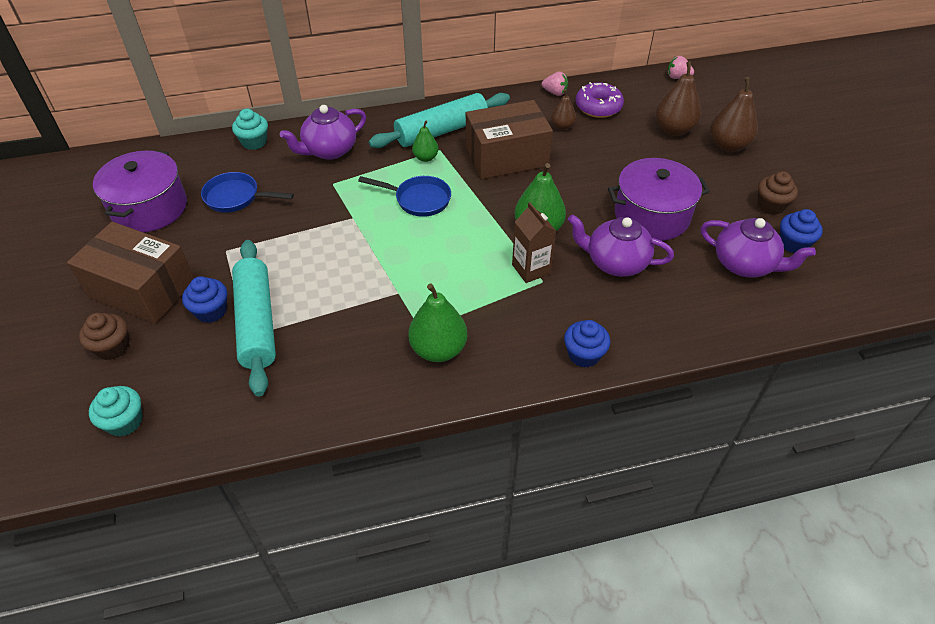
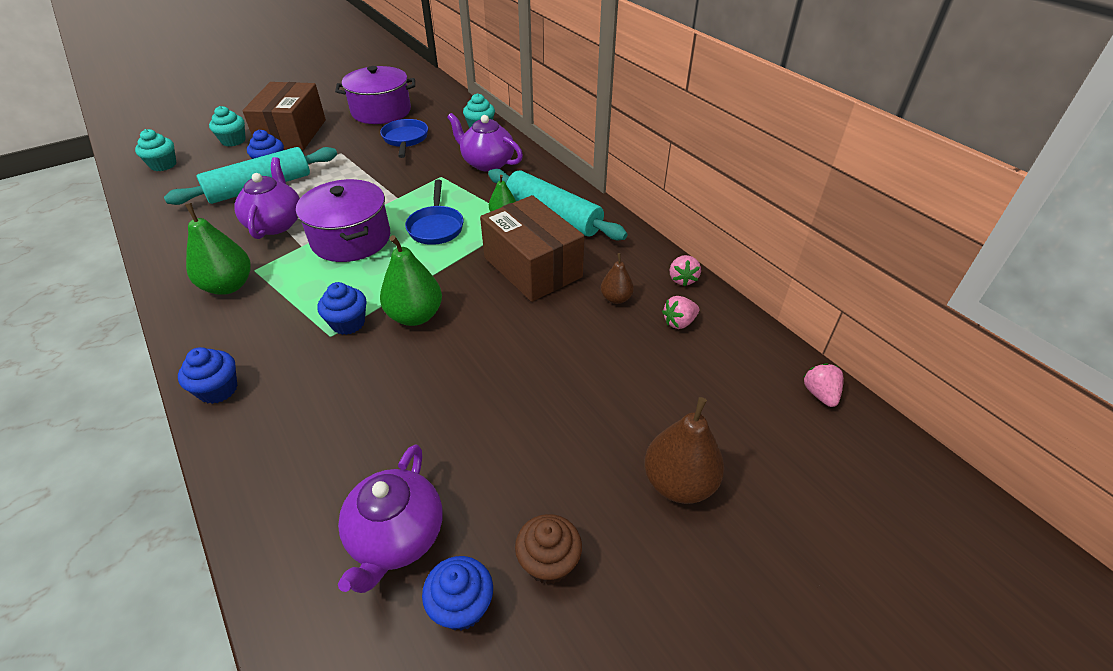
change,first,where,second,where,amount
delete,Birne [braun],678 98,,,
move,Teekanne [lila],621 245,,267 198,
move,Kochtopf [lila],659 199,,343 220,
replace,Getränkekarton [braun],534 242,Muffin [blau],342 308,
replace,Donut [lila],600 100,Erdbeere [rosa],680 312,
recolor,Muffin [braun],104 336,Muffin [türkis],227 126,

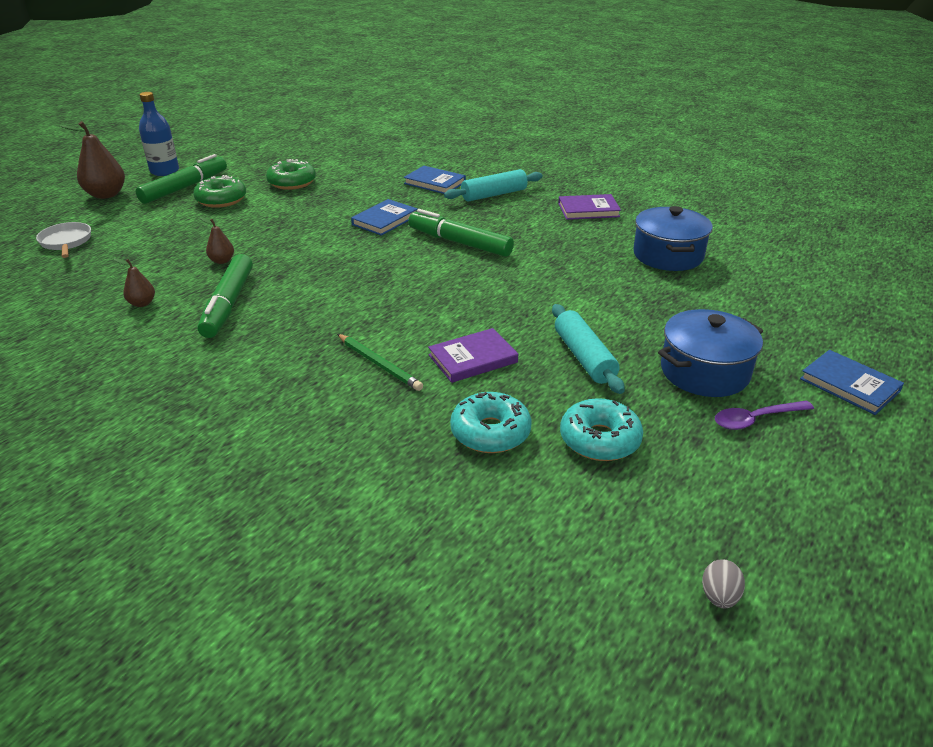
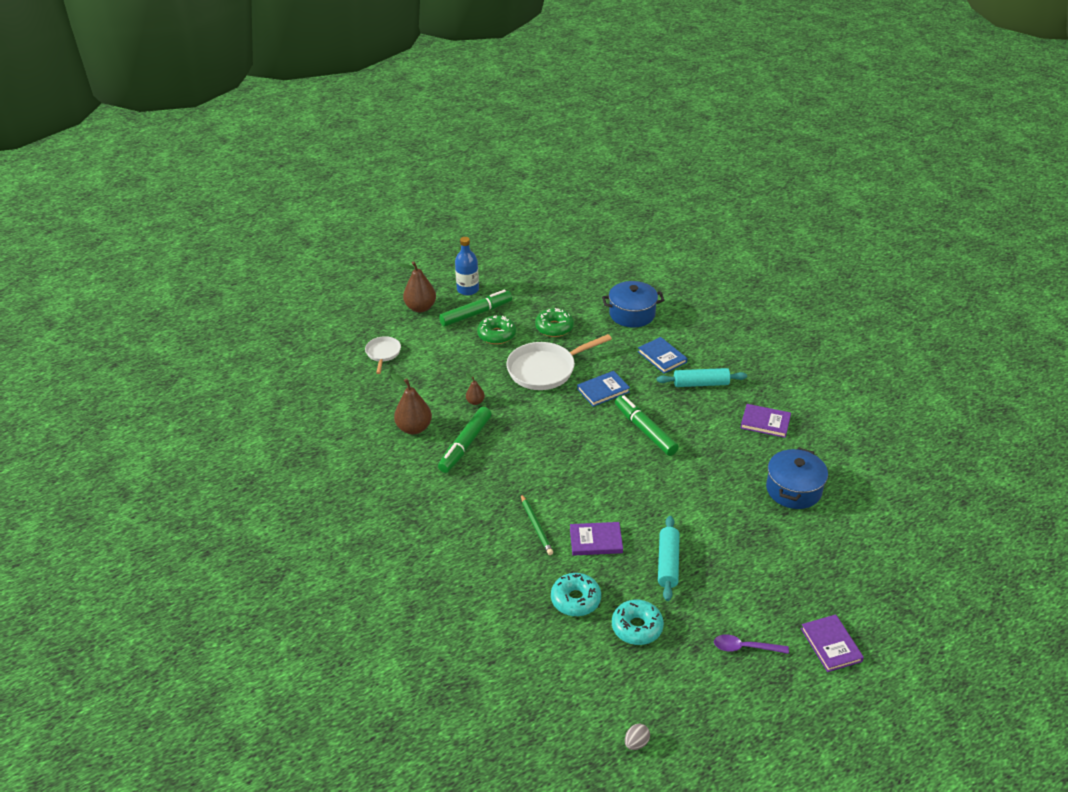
change,first,where,second,where,amount
insert,,,Pfanne [weiß],559 362,
move,Kochtopf [blau],710 353,,633 304,
recolor,Buch [blau],852 382,Buch [lila],832 643,
resize,Birne [braun],134 282,,411 403,x1.90

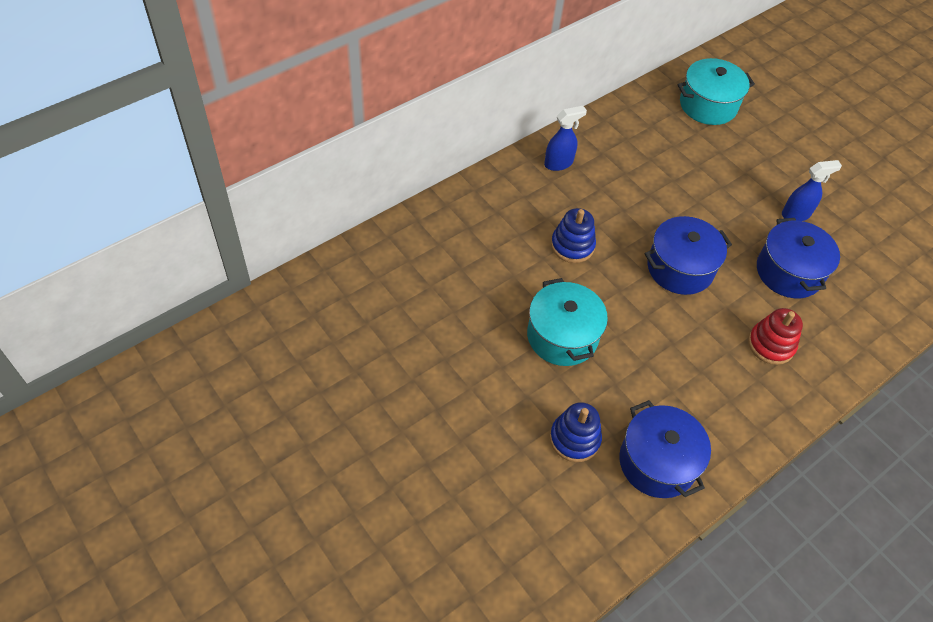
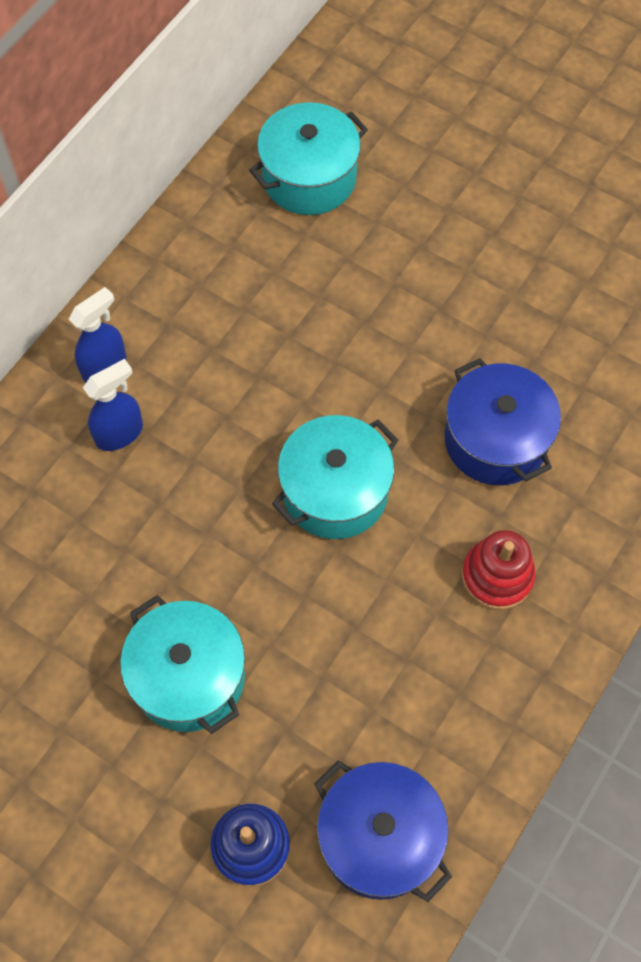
change,first,where,second,where,amount
delete,Stapelspielzeug [blau],573 235,,,
move,Sprühflasche [blau],812 190,,113 405,
recolor,Kochtopf [blau],688 255,Kochtopf [türkis],335 477,

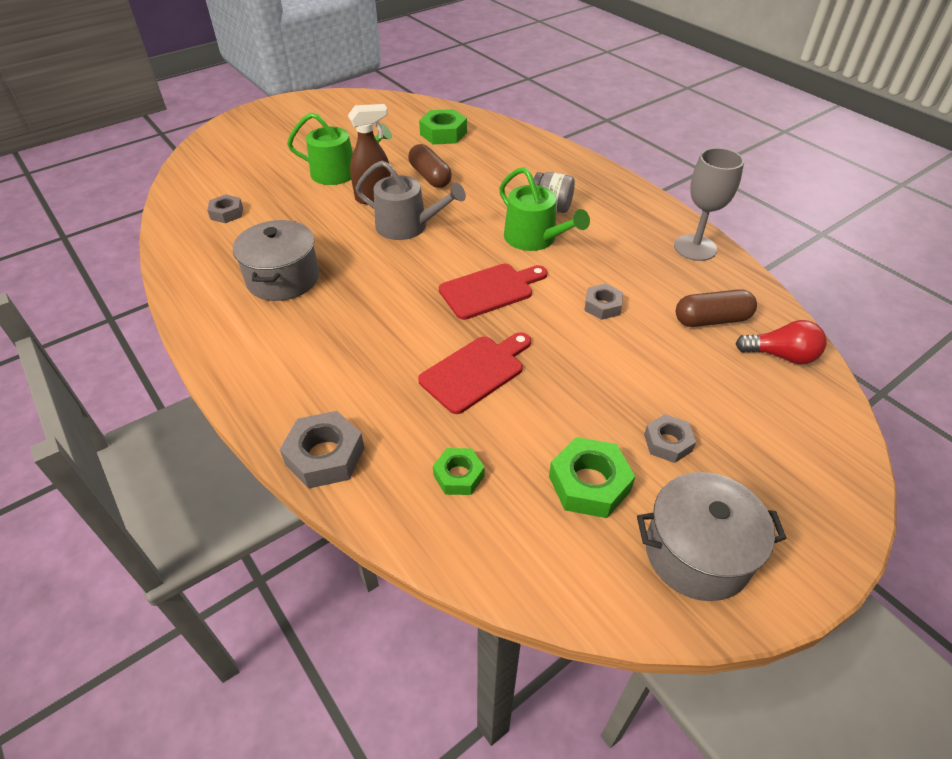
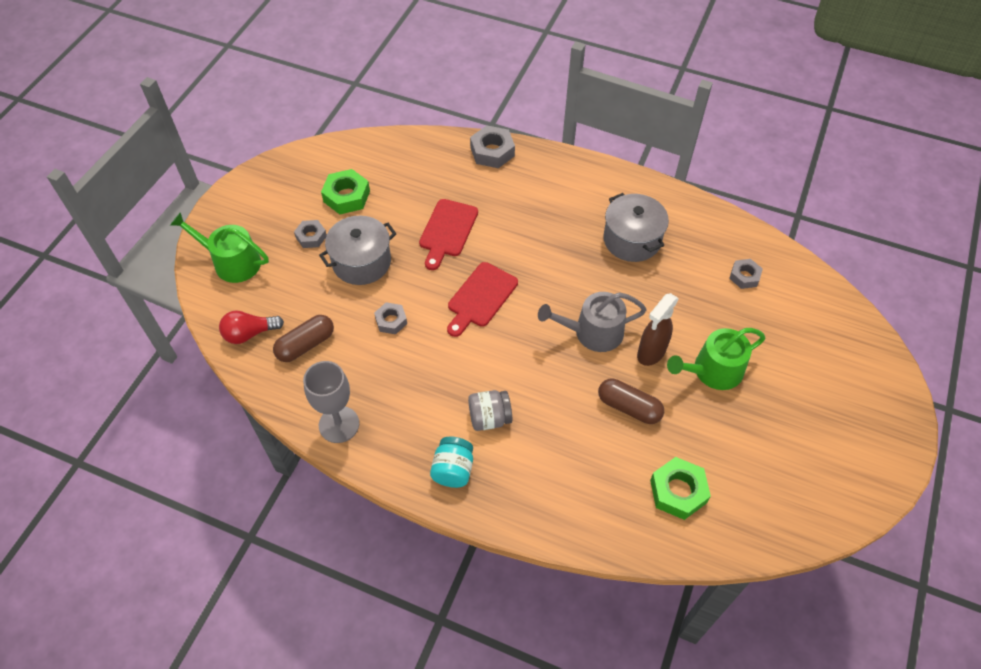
change,first,where,second,where,amount
delete,Sechskantmutter [grün],459 471,,,
insert,,,Einmachglas [türkis],451 462,
move,Gießkanne [grün],544 209,,219 247,
move,Kochtopf [grau],712 536,,357 250,

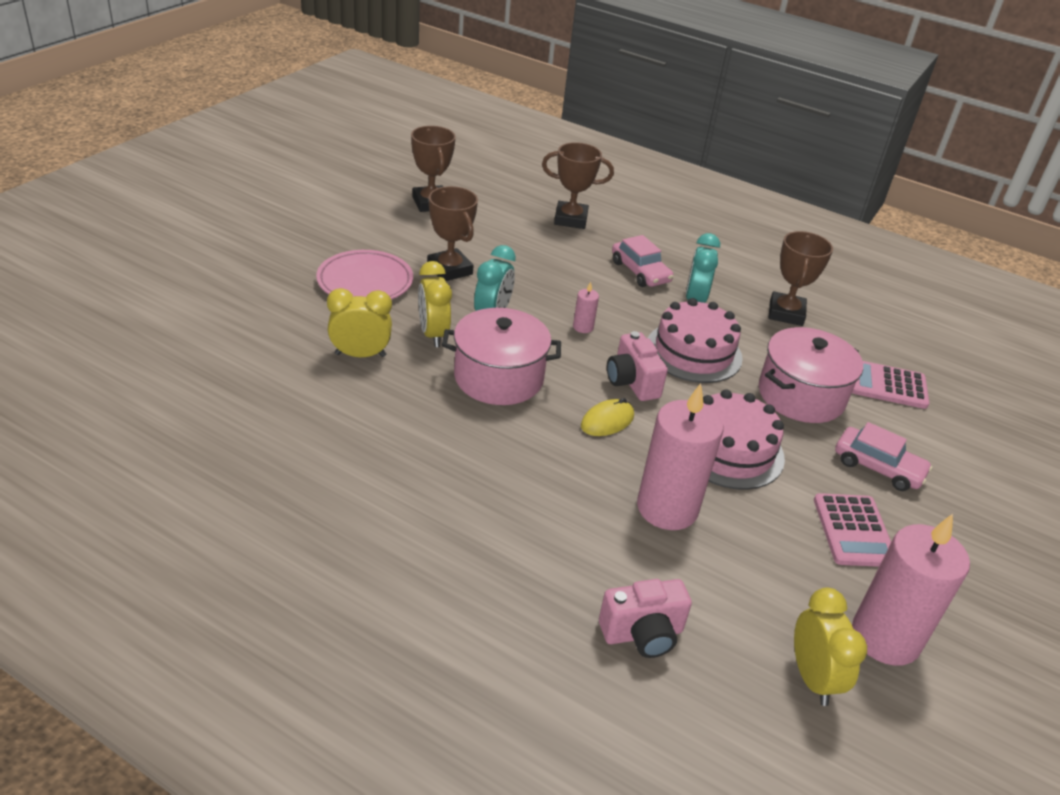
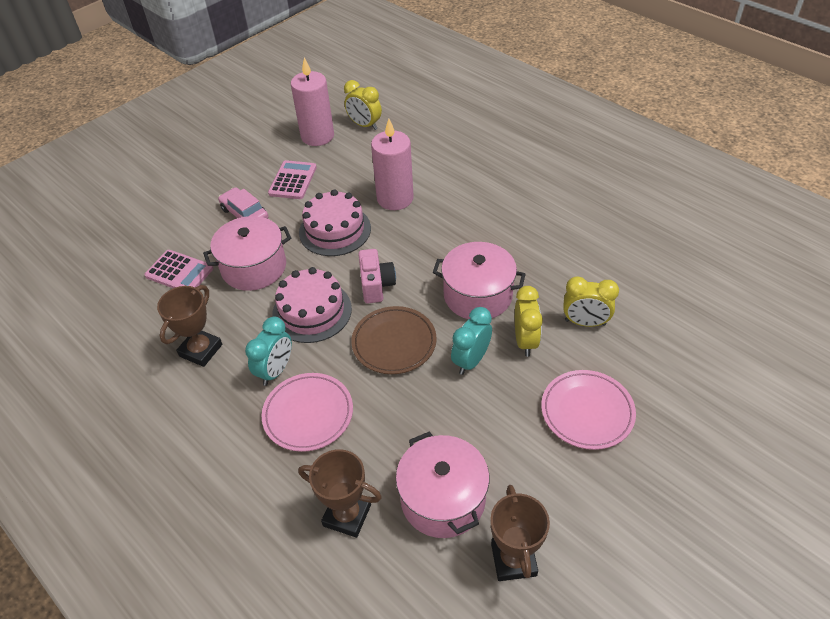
change,first,where,second,where,amount
delete,Pokal [braun],452 233,,,
delete,Computermaus [gelb],607 417,,,
delete,Kamera [rosa],645 618,,,
insert,,,Kochtopf [rosa],442 484,
replace,Kerze [rosa],586 307,Teller [braun],394 340,
replace,Auto [rosa],643 261,Teller [rosa],307 412,
rotate,Wecker [gelb],830 647,,363 105,60 degrees counterclockwise

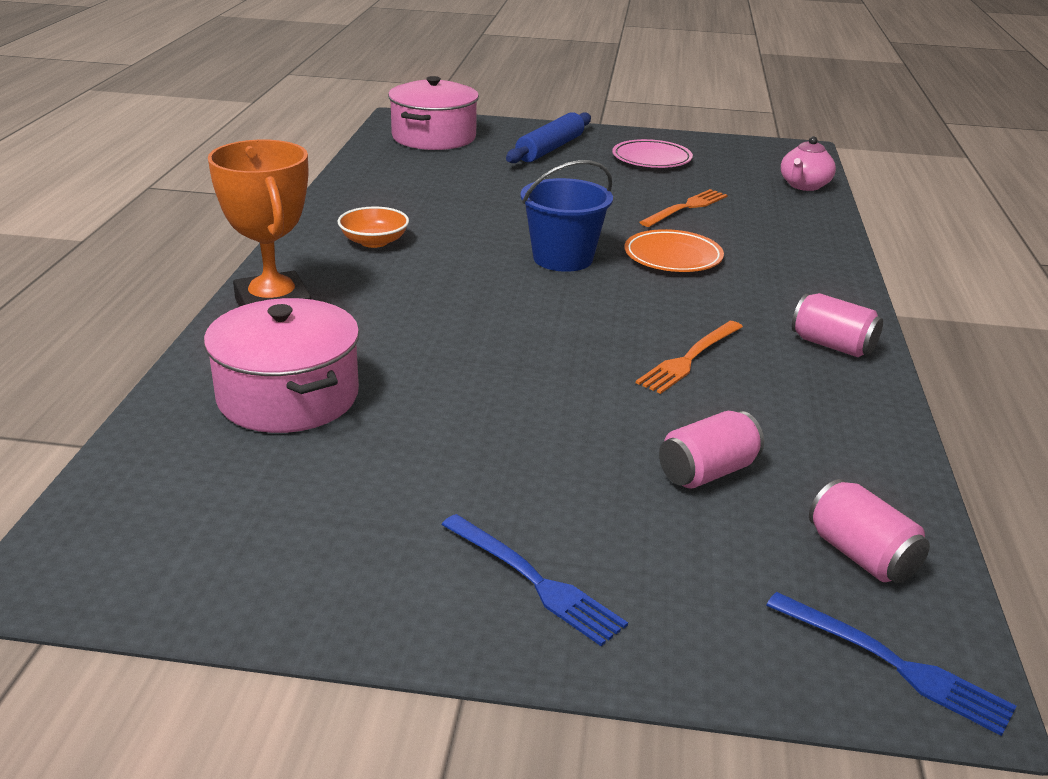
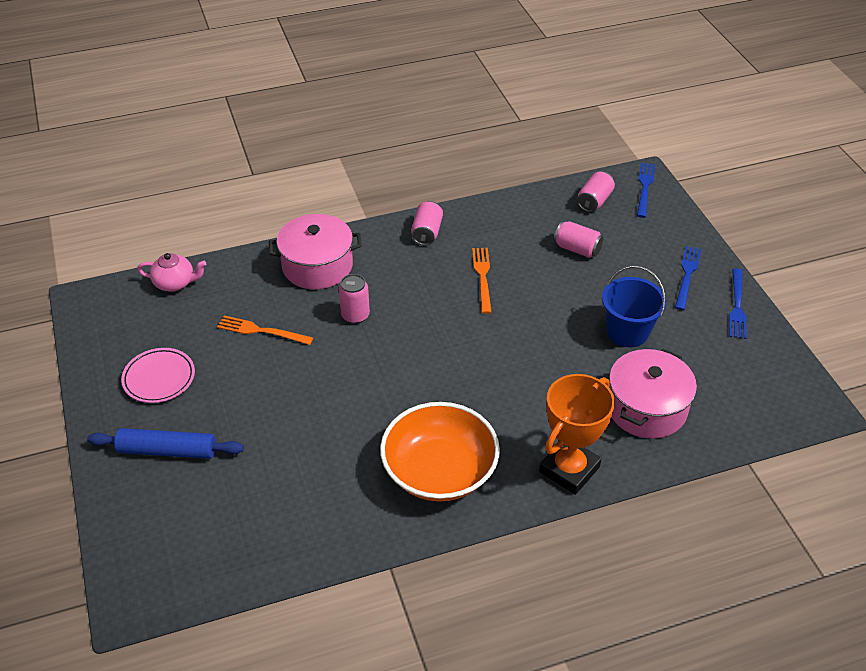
change,first,where,second,where,amount
insert,,,Gabel [blau],738 304,
move,Kochtopf [rosa],433 113,,315 251,
move,Eimer [blau],566 216,,634 306,
replace,Teller [orange],674 250,Dose [rosa],354 299,
rotate,Gabel [orange],689 357,,482 281,105 degrees counterclockwise
resize,Schüssel [orange],373 227,,440 452,x2.09

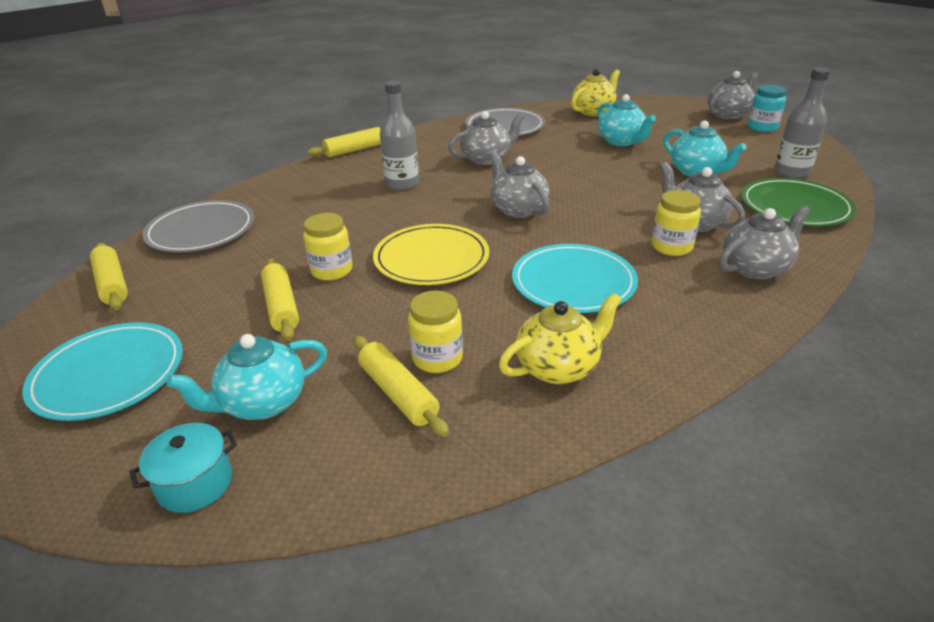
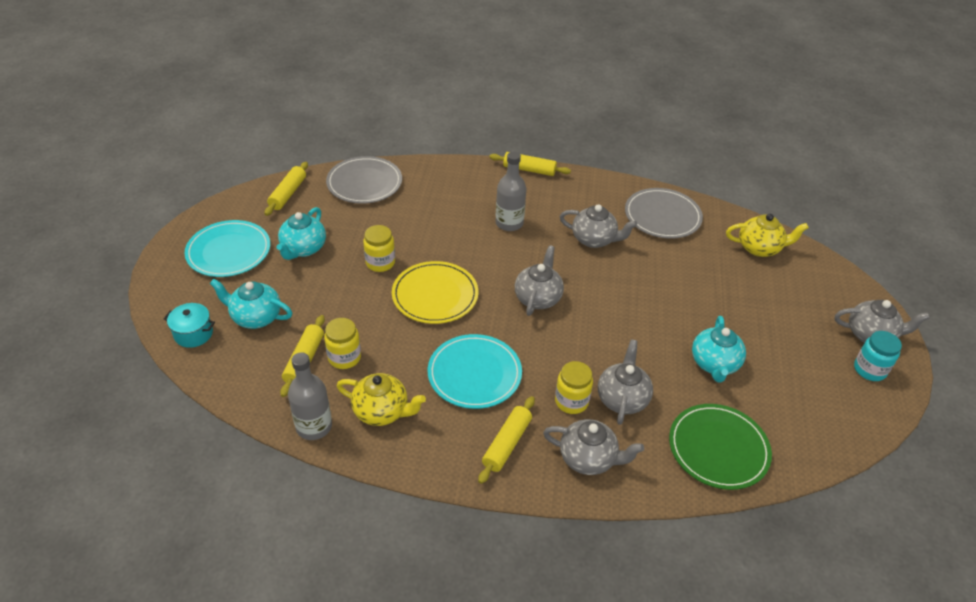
change,first,where,second,where,amount
move,Nudelholz [gelb],280 300,,506 440,
move,Teekanne [türkis],626 120,,301 233,
move,Flasche [grau],802 122,,310 396,

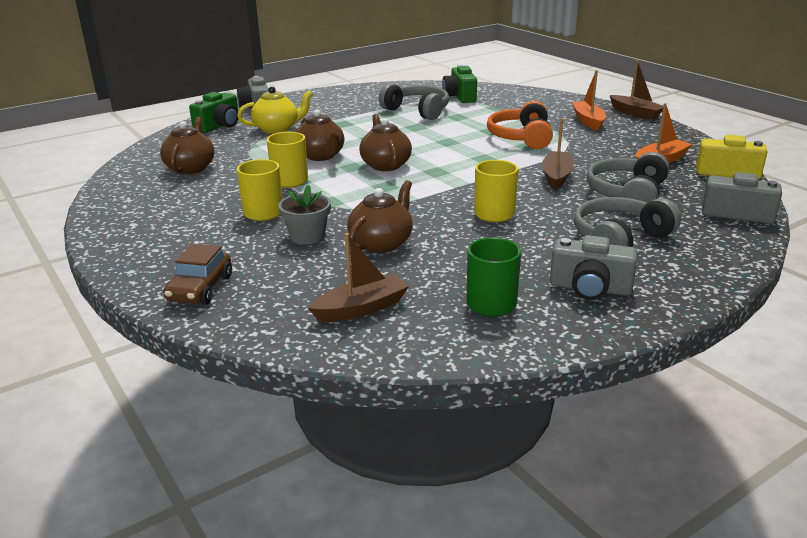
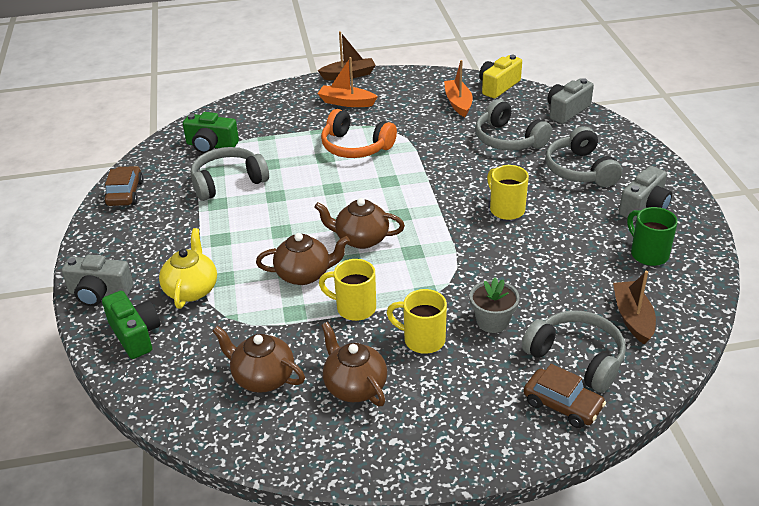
change,first,where,second,where,amount
delete,Boot [braun],558 154,,,
insert,,,Auto [braun],123 186,
insert,,,Kopfhörer [grau],574 351,
move,Teekanne [braun],380 216,,354 364,

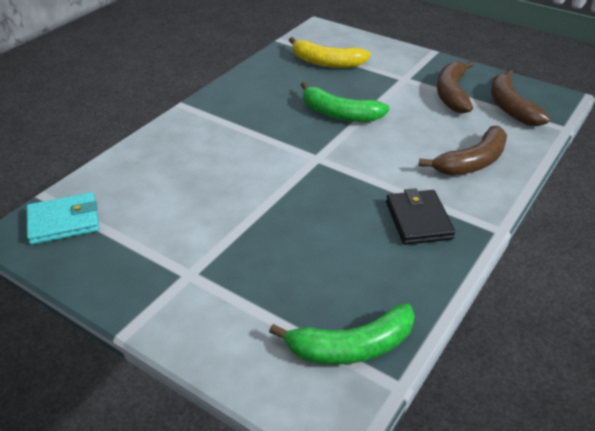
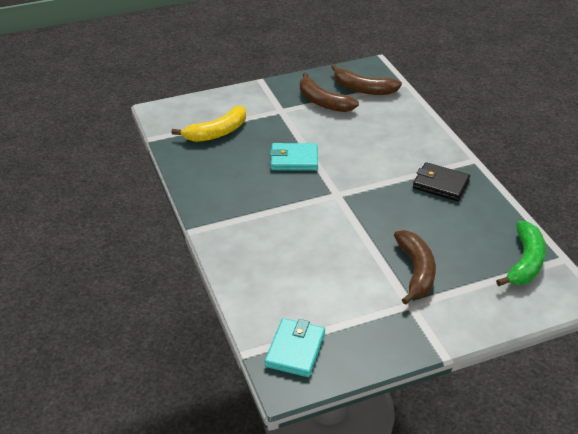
change,first,where,second,where,amount
move,Banane [braun],463 150,,415 267,
replace,Banane [grün],345 102,Geldbörse [türkis],294 157,

